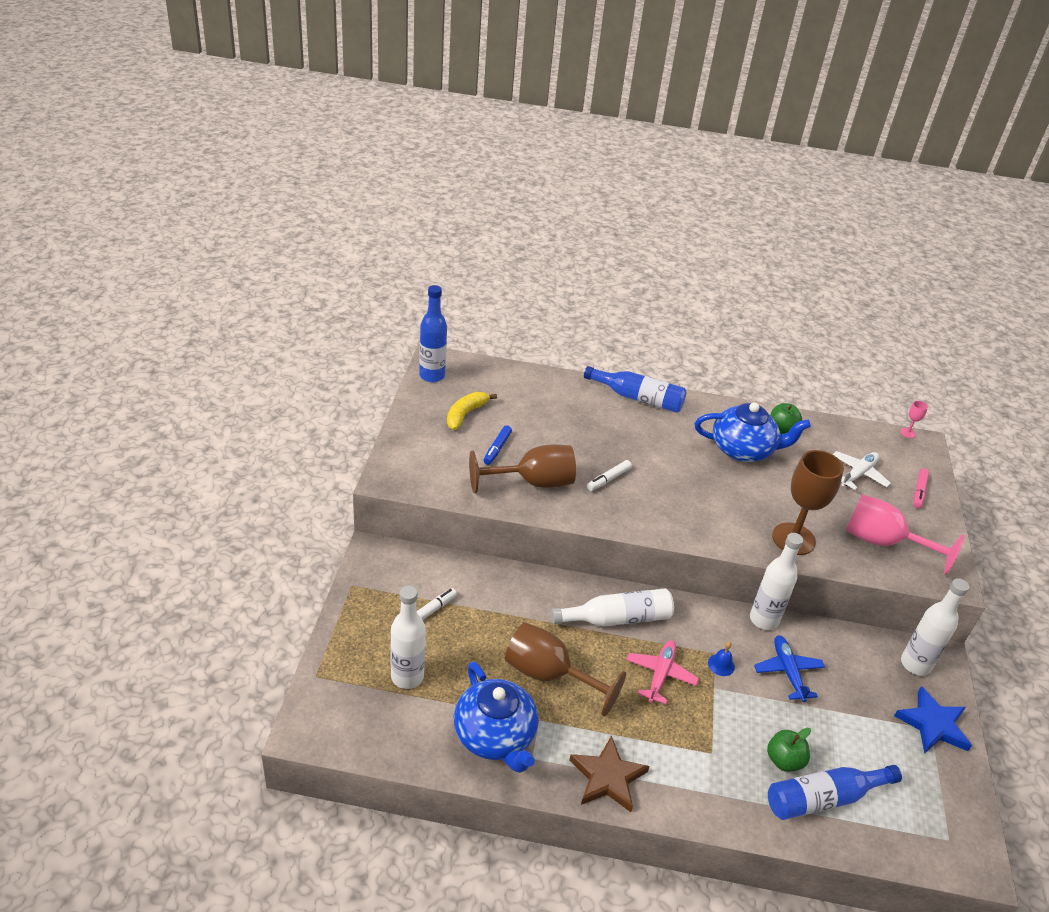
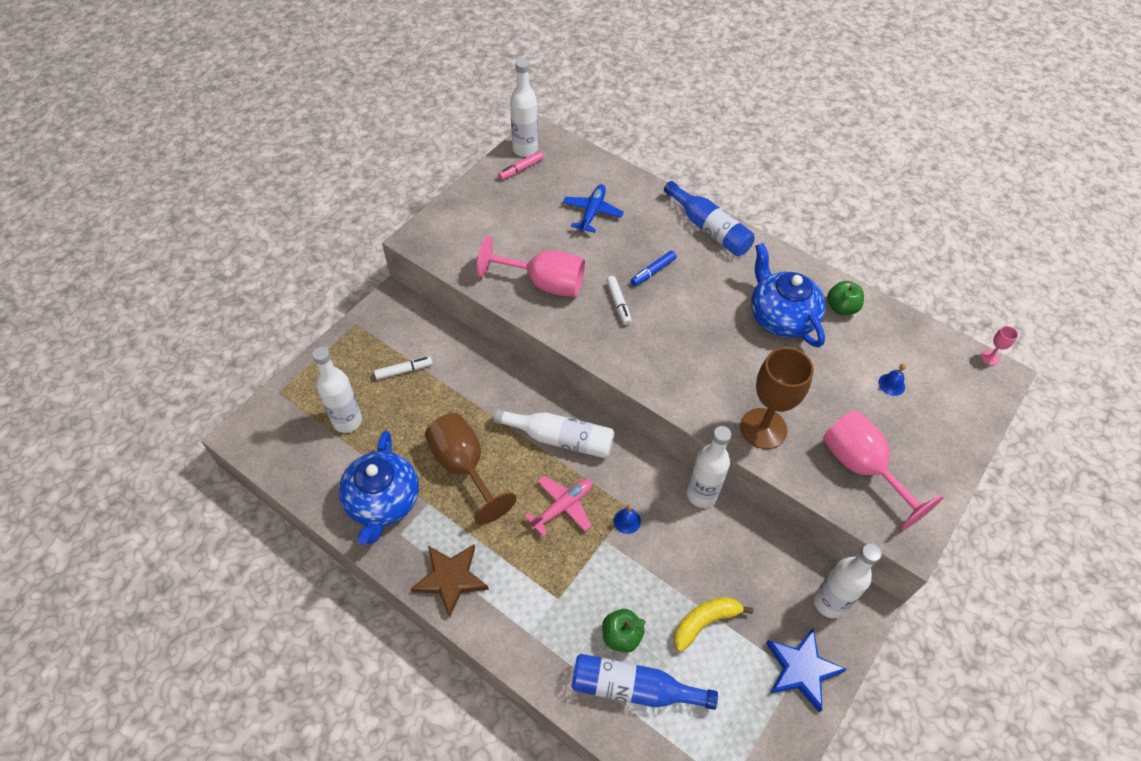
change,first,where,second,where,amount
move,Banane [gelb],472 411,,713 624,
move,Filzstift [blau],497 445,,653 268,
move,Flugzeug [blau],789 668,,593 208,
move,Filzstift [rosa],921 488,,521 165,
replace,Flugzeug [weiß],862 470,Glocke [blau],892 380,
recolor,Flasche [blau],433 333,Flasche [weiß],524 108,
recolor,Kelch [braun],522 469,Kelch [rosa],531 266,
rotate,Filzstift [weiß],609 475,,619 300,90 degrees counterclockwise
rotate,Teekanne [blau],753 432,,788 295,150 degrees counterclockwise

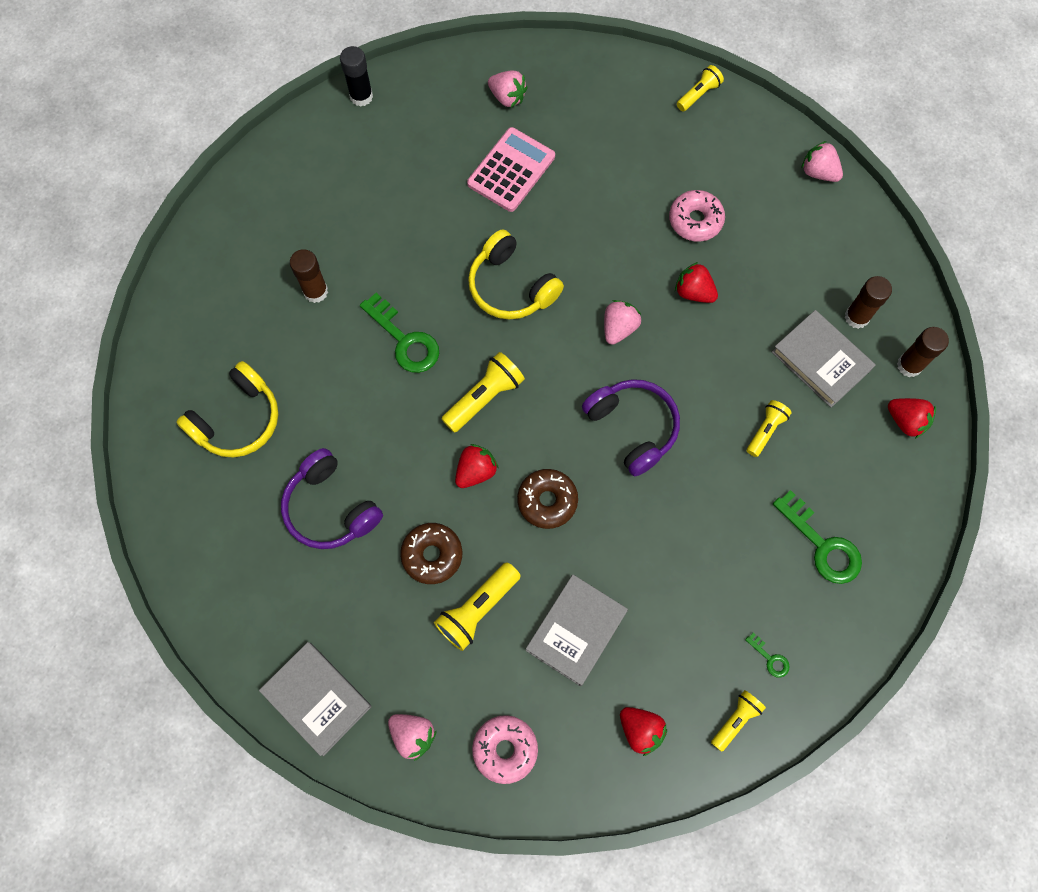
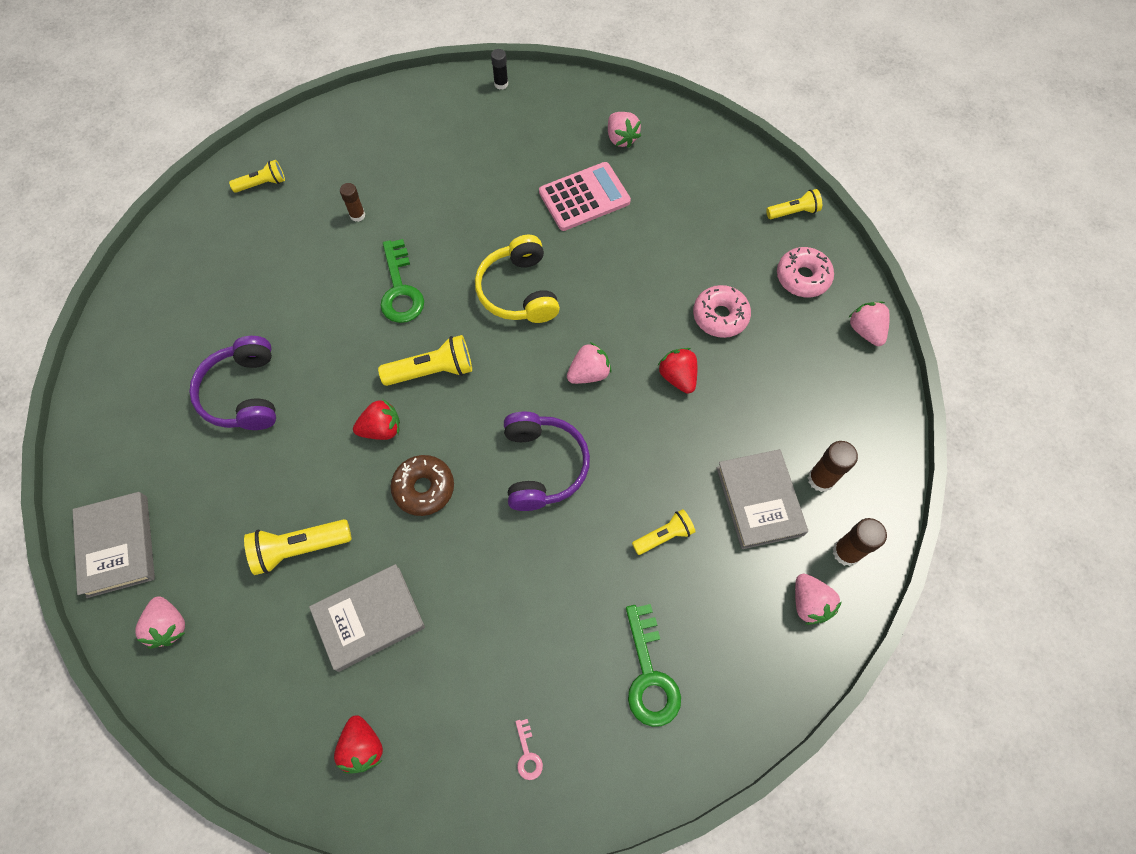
change,first,where,second,where,amount
delete,Kopfhörer [gelb],227 409,,,
delete,Donut [braun],431 553,,,
move,Donut [rosa],505 749,,805 272,
move,Taschenlampe [gelb],738 721,,257 176,
recolor,Schlüssel [grün],767 655,Schlüssel [rosa],529 749,
recolor,Erdbeere [rot],912 418,Erdbeere [rosa],818 599,
resize,Klebestift [braun],309 276,,352 202,x0.65
resize,Klebestift [schwarz],356 76,,499 69,x0.65

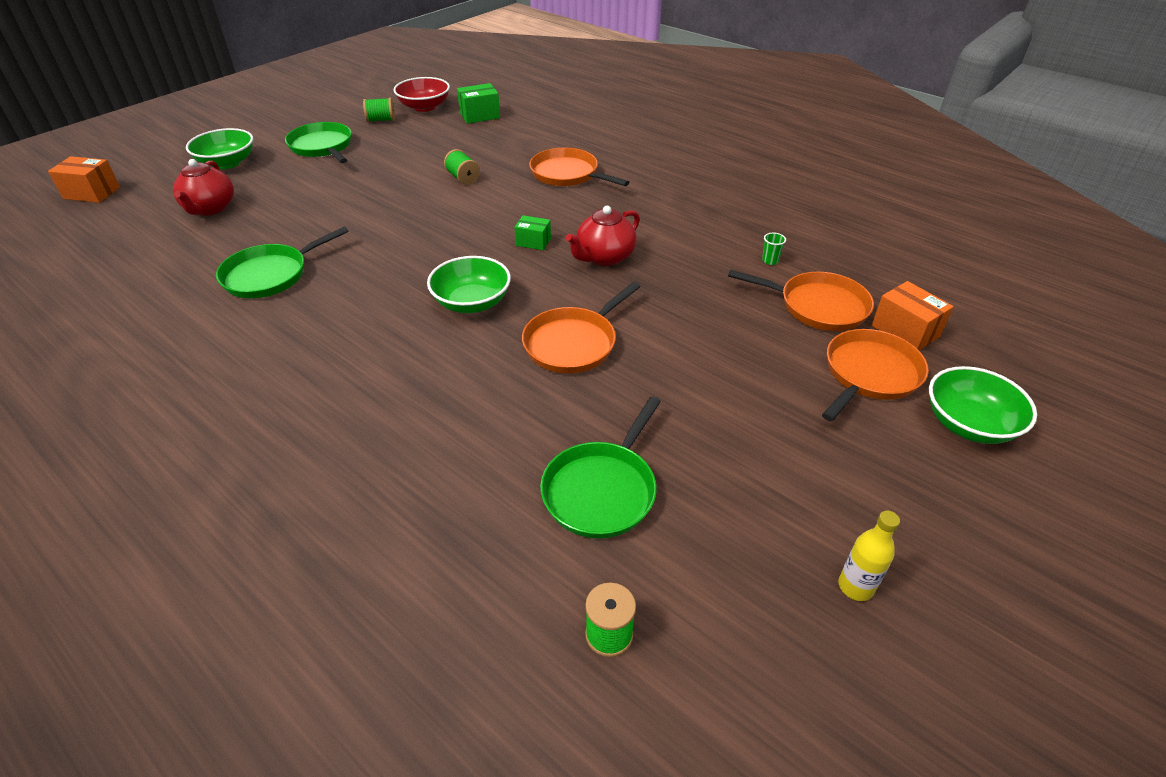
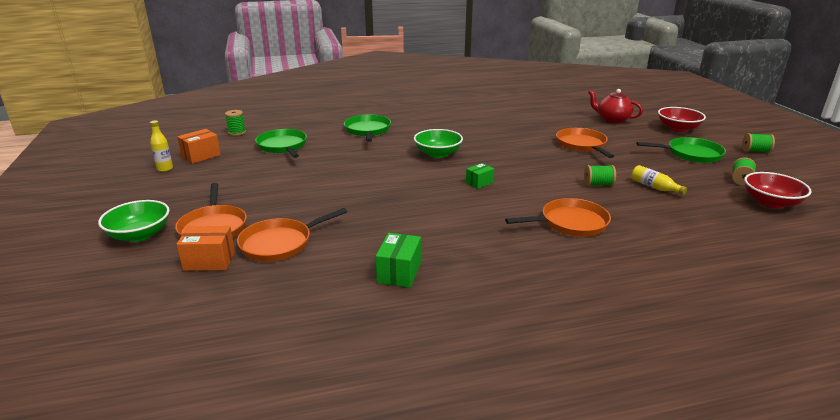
change,first,where,second,where,amount
delete,Teekanne [rot],603 236,,,
delete,Becher [grün],774 249,,,
insert,,,Flasche [gelb],659 180,
insert,,,Garnrolle [grün],758 143,
move,Schachtel [orange],84 179,,199 146,
move,Pfanne [grün],282 262,,367 128,
move,Schachtel [grün],478 103,,398 260,
move,Pfanne [orange],581 327,,585 143,
recolor,Schüssel [grün],219 148,Schüssel [rot],682 119,

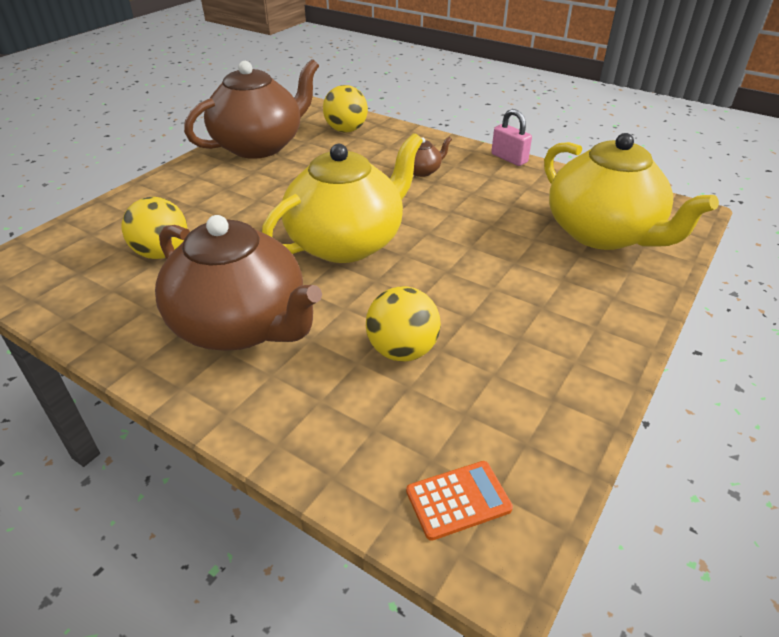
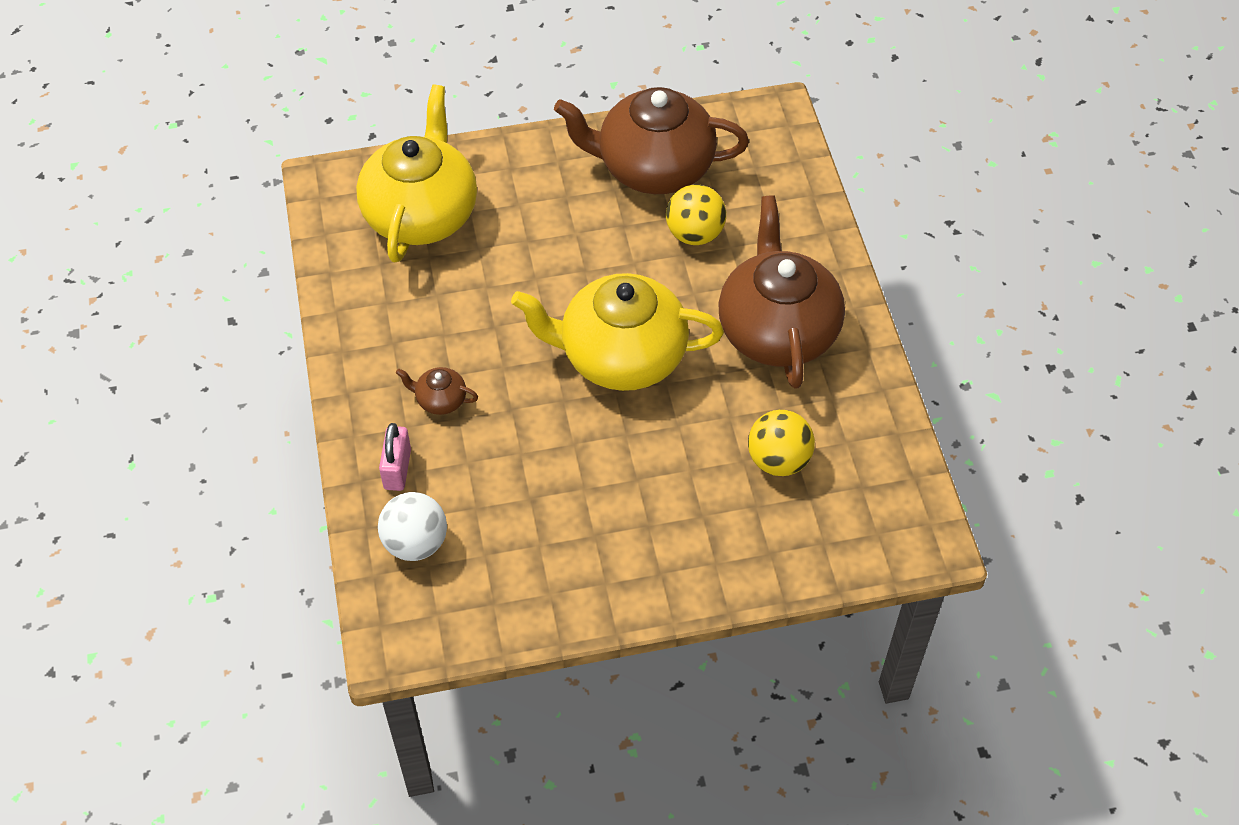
change,first,where,second,where,amount
delete,Taschenrechner [orange],459 501,,,
move,Teekanne [braun],251 109,,651 140,
move,Vorhängeschloss [rosa],511 137,,395 457,
recolor,Ball [gelb],345 109,Ball [weiß],412 526,

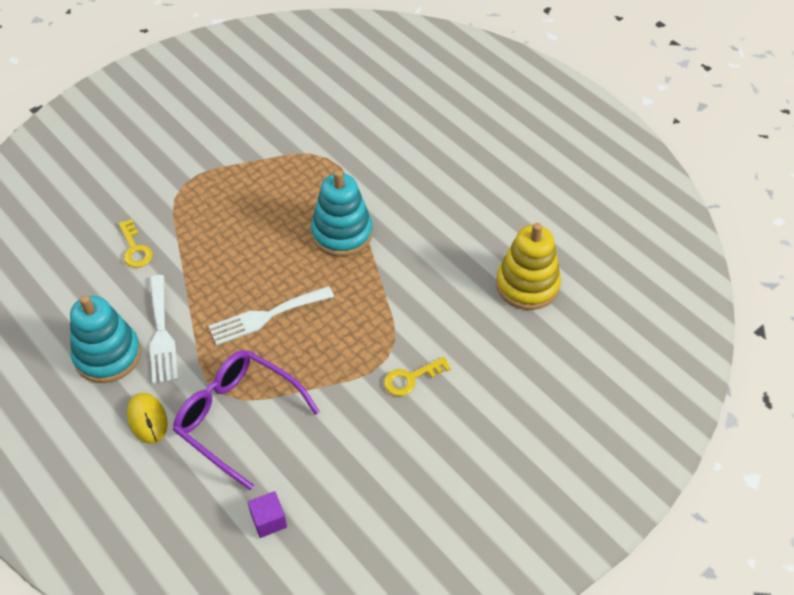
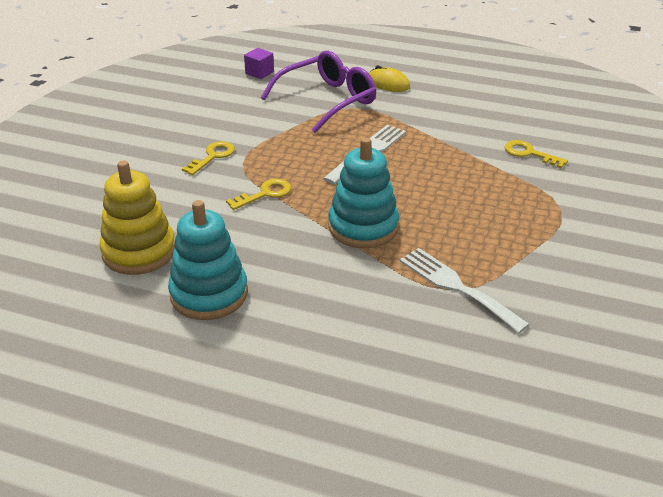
change,first,where,second,where,amount
insert,,,Schlüssel [gelb],258 194,
move,Stapelspielzeug [türkis],105 339,,208 260,
move,Gabel [weiß],164 329,,465 290,
rotate,Brille [lila],246 420,,318 92,45 degrees counterclockwise

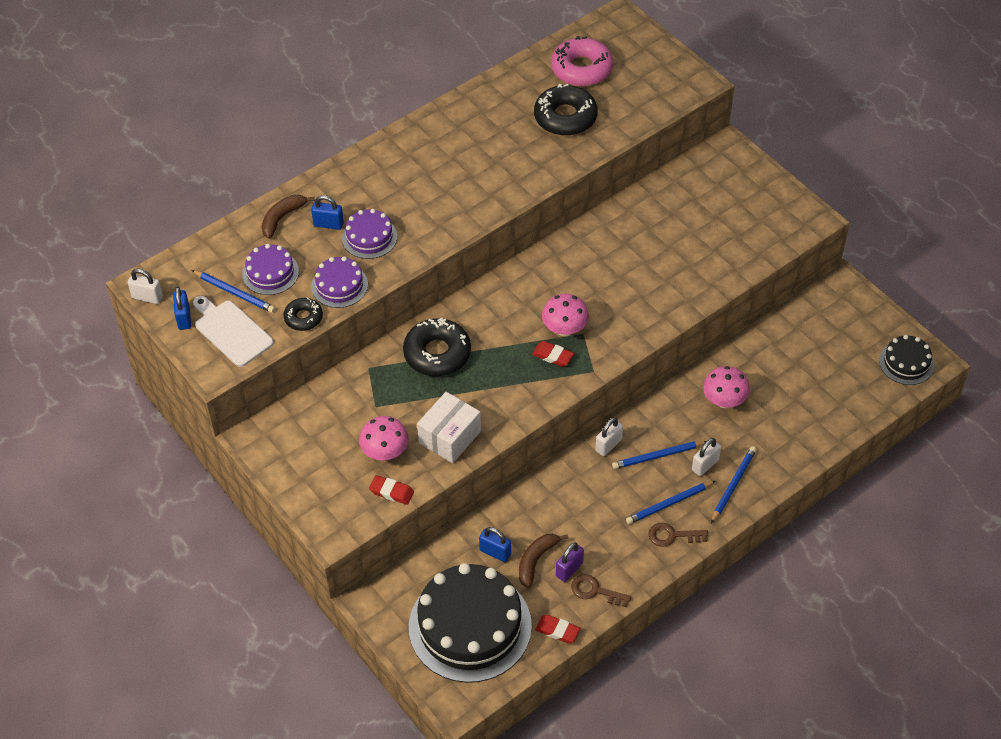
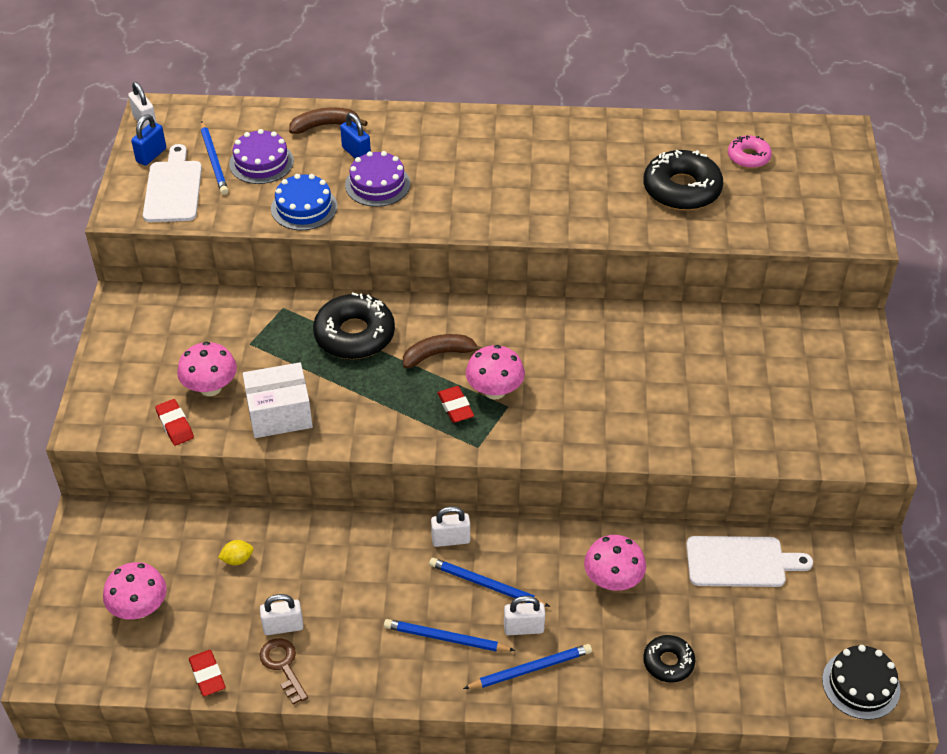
change,first,where,second,where,amount
delete,Schlüssel [braun],678 535,,,
insert,,,Schneidebrett [weiß],749 561,
move,Donut [schwarz],303 314,,669 659,
move,Banane [braun],543 561,,442 351,
replace,Kuchen [schwarz],470 623,Pilz [rosa],135 590,
replace,Vorhängeschloss [blau],495 544,Zitrone [gelb],236 552,
recolor,Kuchen [lila],339 282,Kuchen [blau],304 202,
recolor,Vorhängeschloss [lila],570 562,Vorhängeschloss [weiß],281 614,
resize,Donut [rosa],582 61,,750 151,x0.56

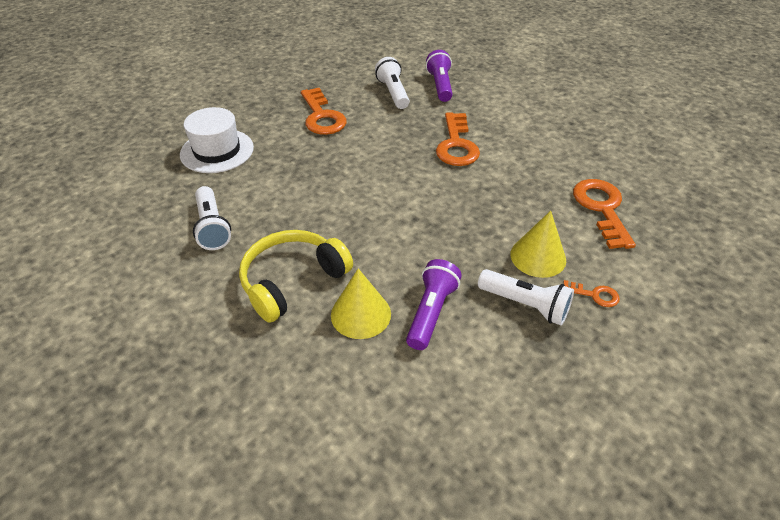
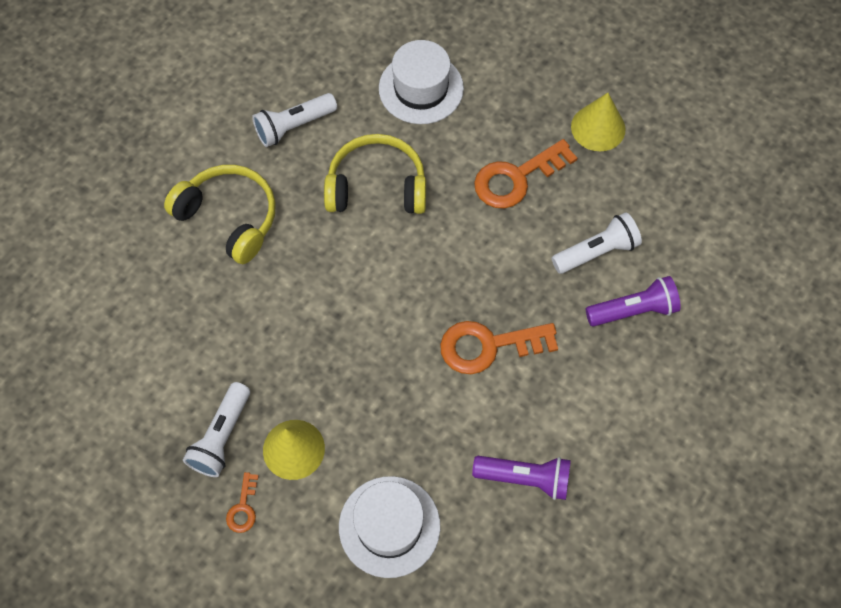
change,first,where,second,where,amount
insert,,,Kopfhörer [gelb],375 174,
move,Kegel [gelb],361 303,,598 122,
move,Taschenlampe [lila],434 304,,521 478,
replace,Schlüssel [orange],604 214,Hut [weiß],389 527,

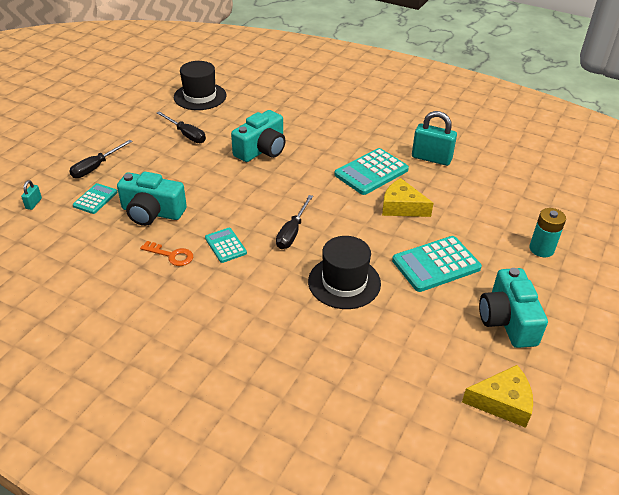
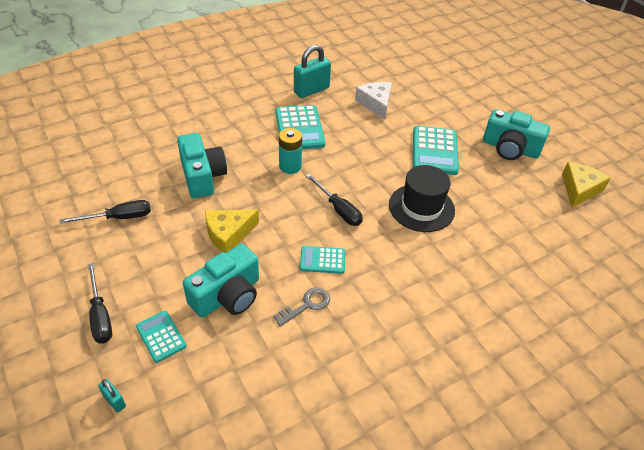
change,first,where,second,where,amount
delete,Hut [schwarz],200 85,,,
insert,,,Käse [weiß],373 101,
move,Käse [gelb],408 197,,232 231,
move,Batterie [türkis],547 232,,290 151,
recolor,Schlüssel [orange],166 253,Schlüssel [grau],301 307,

